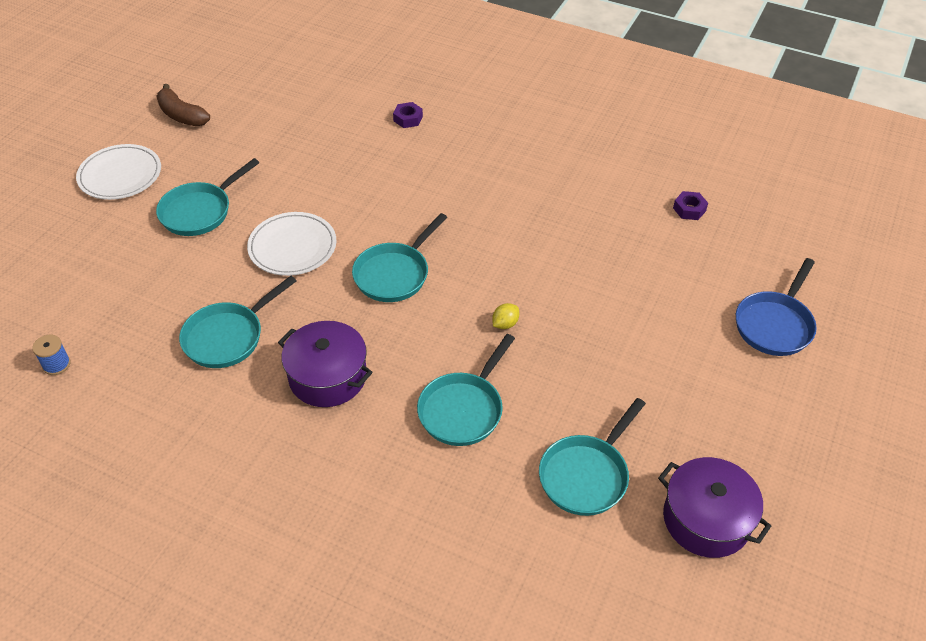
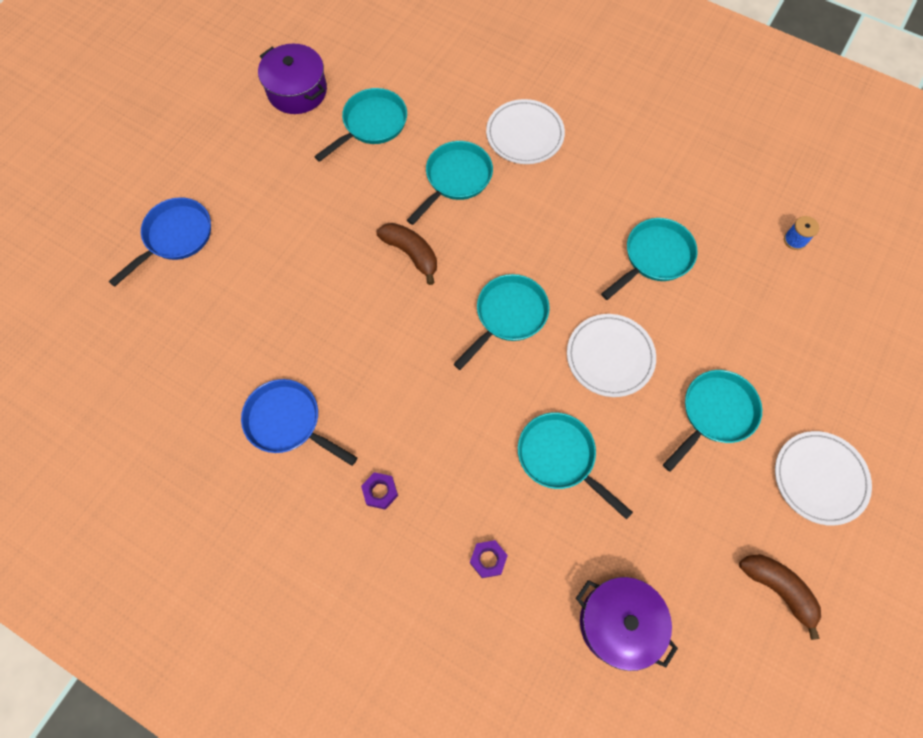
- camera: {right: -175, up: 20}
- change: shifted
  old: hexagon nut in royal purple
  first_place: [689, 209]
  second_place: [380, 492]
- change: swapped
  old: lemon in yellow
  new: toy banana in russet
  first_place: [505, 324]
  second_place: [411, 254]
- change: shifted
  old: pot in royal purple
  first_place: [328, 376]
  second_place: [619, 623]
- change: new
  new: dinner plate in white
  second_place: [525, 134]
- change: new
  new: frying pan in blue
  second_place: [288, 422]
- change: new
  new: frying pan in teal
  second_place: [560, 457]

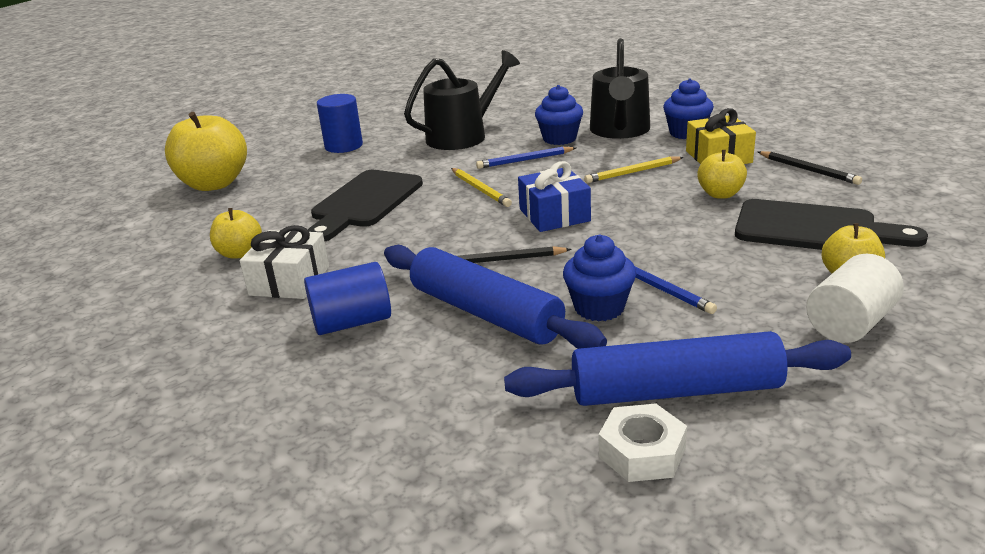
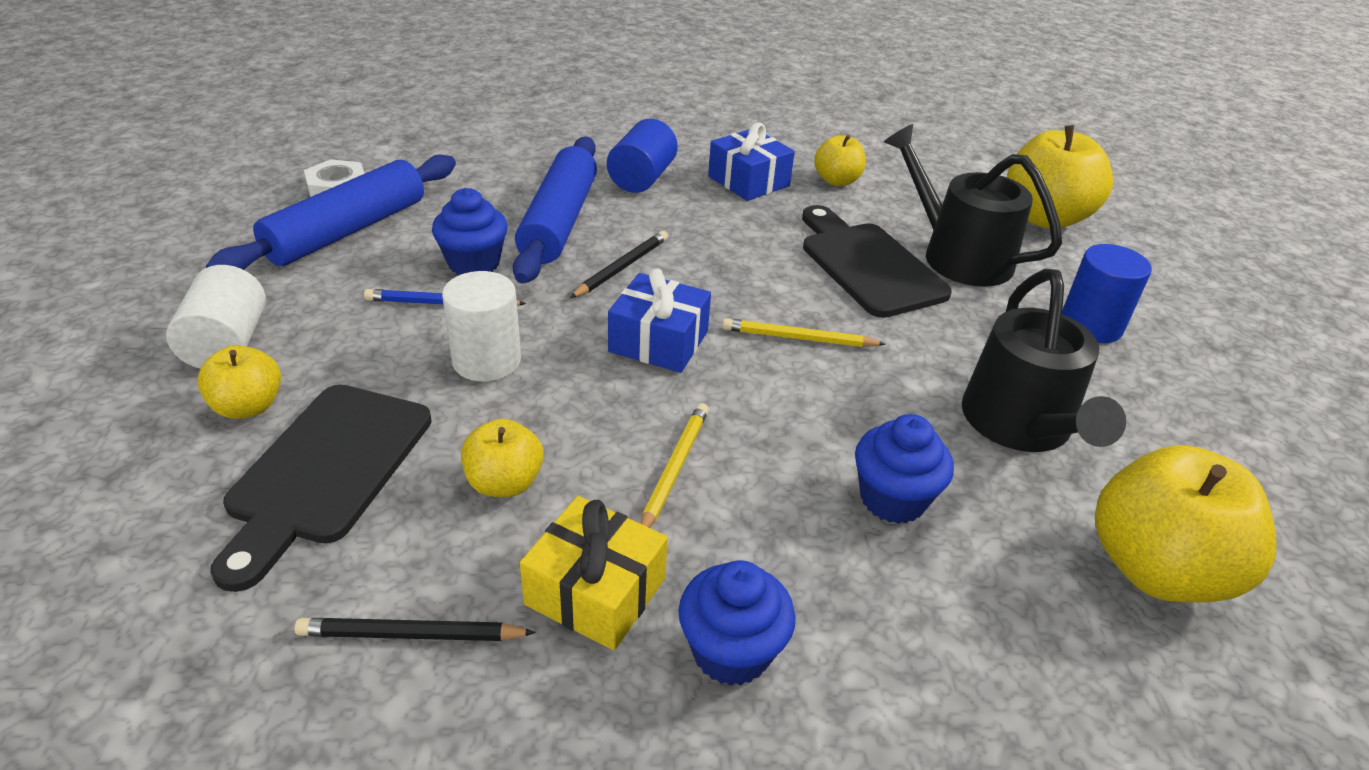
- camera: {right: 125, up: 10}
- change: shifted
  old: watering pot in ebony
  first_place: [620, 130]
  second_place: [958, 256]
- change: gone
  old: lead pencil in blue
  first_place: [525, 160]
- change: rotated
  old: bread board in ebony
  first_place: [814, 229]
  second_place: [326, 471]
  degrees: -45
- change: repainted
  old: wrapped gift in white
  new: wrapped gift in blue
  first_place: [289, 281]
  second_place: [748, 181]
- change: rotated
  old: dough roller in blue
  first_place: [485, 313]
  second_place: [559, 222]
  degrees: -75
- change: new
  new: cylinder shape in white
  second_place: [486, 360]
- change: new
  new: apple fruit in yellow
  second_place: [1156, 569]

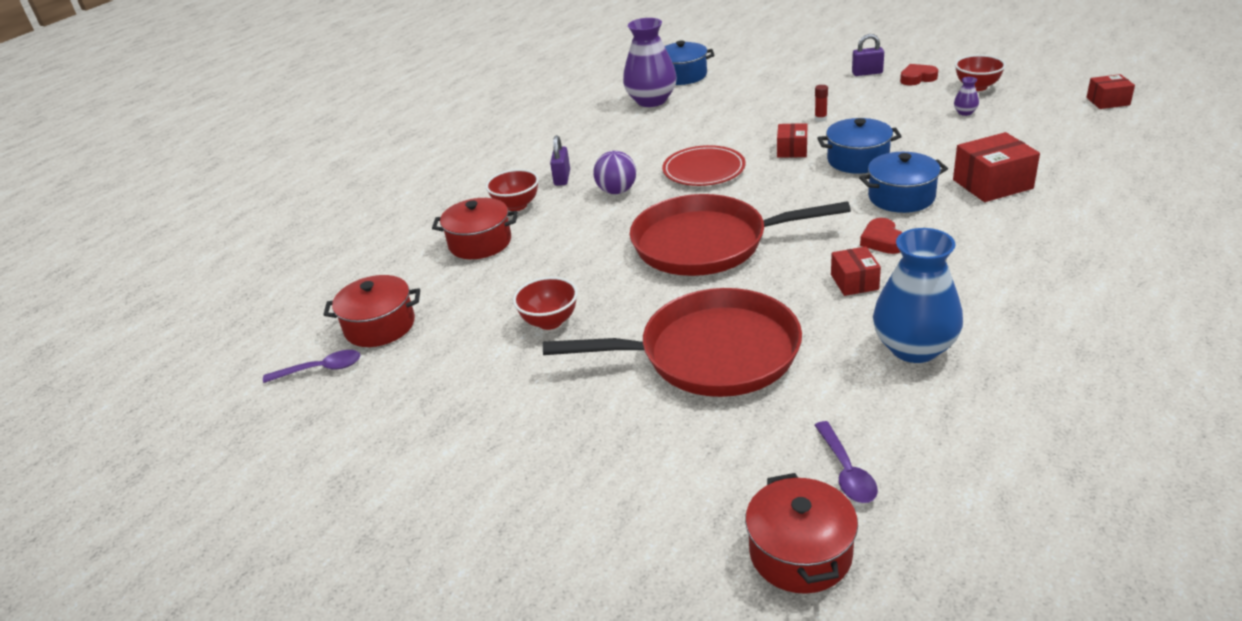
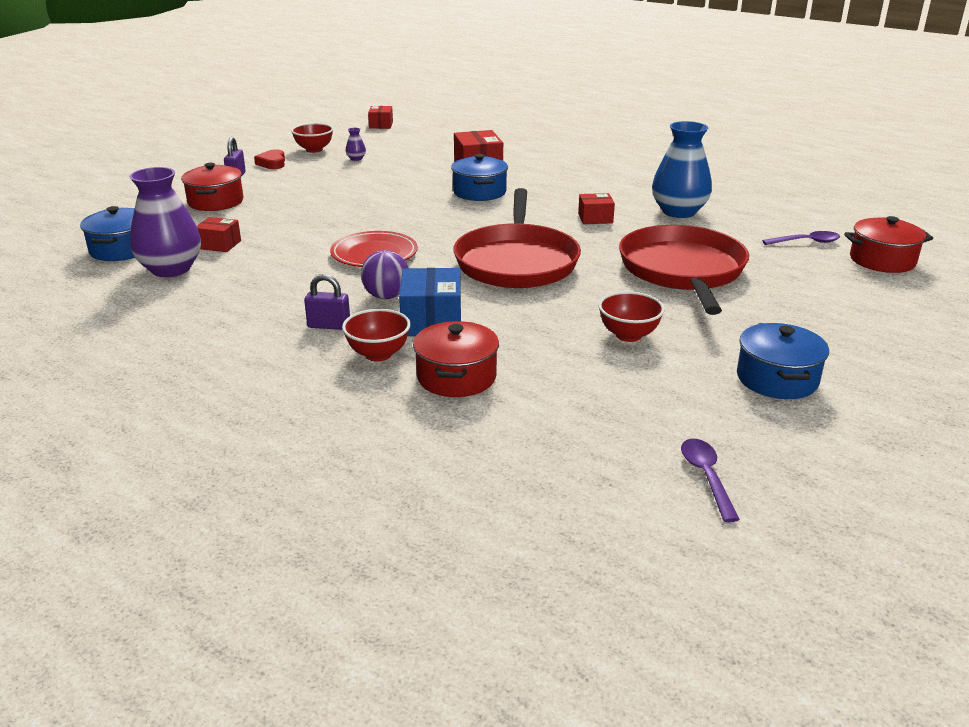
- camera: {right: -90, up: -5}
- change: gone
  old: stick of glue in scarlet
  first_place: [820, 119]
- change: shifted
  old: pot in blue
  first_place: [857, 160]
  second_place: [777, 379]
- change: shifted
  old: parcel in scarlet
  first_place: [792, 150]
  second_place: [219, 245]
- change: gone
  old: heart shape in scarlet
  first_place: [882, 241]
- change: shifted
  old: pot in scarlet
  first_place: [380, 326]
  second_place: [215, 202]
- change: new
  new: parcel in blue
  second_place: [432, 321]

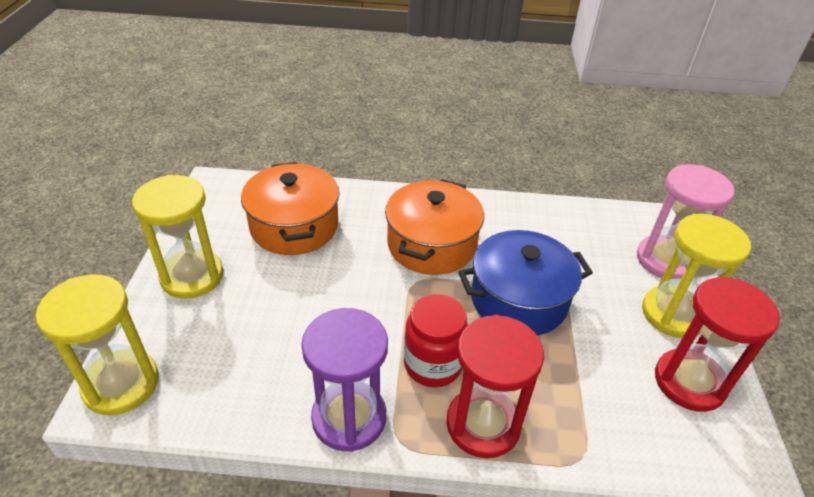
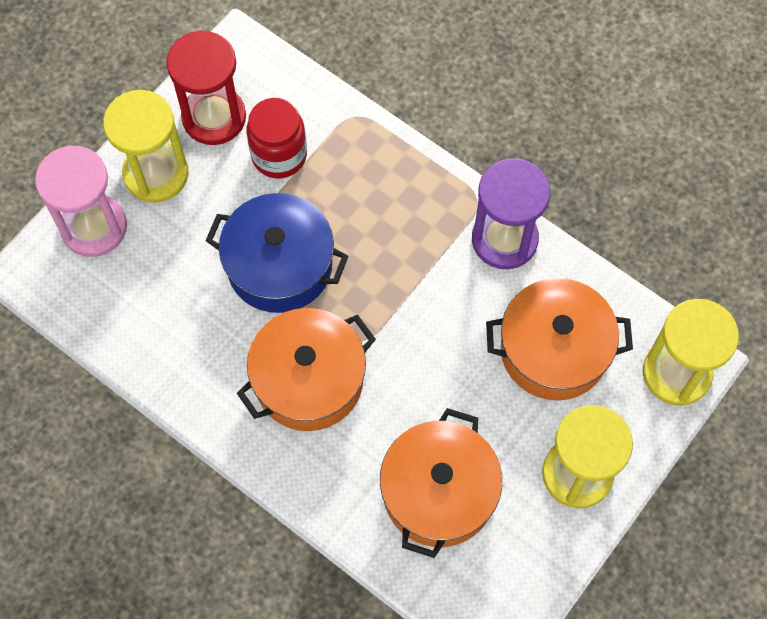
- camera: {right: -145, up: 25}
- change: shifted
  old: jam jar in scarlet
  first_place: [433, 364]
  second_place: [279, 155]
- change: gone
  old: hourglass in scarlet
  first_place: [483, 424]
- change: new
  new: pot in orange
  second_place: [554, 350]

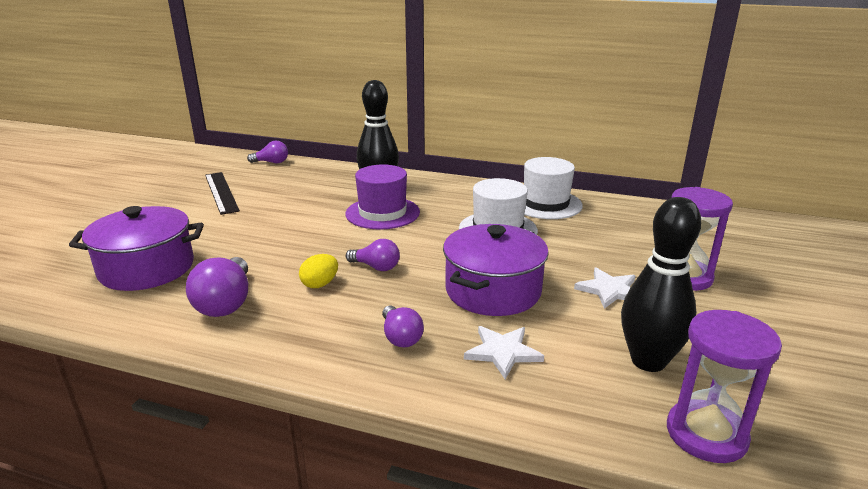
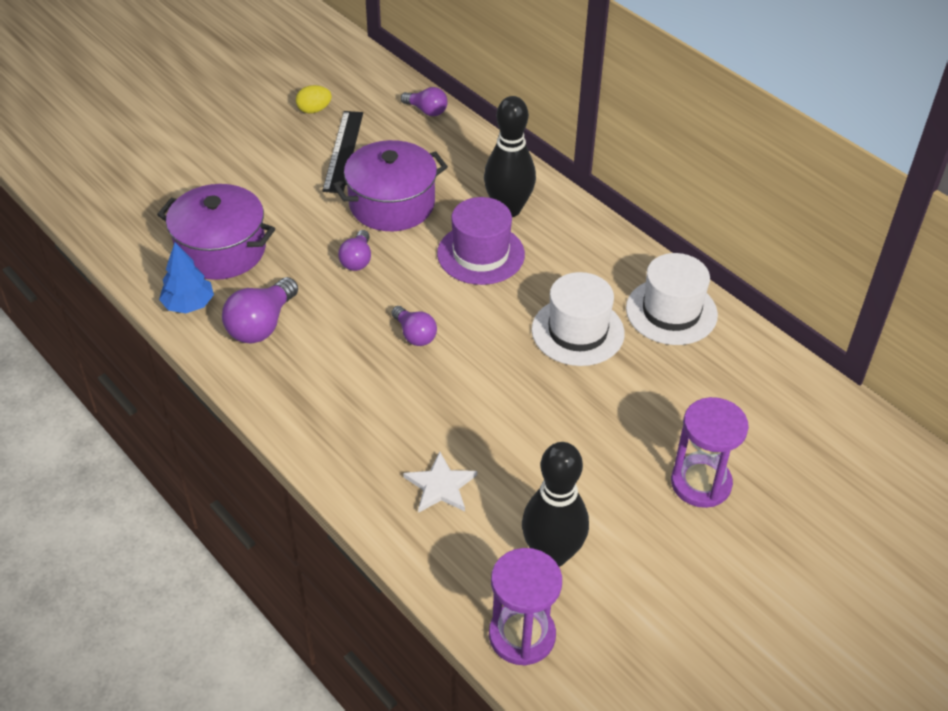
- camera: {right: 30, up: 20}
- change: shifted
  old: pot in royal purple
  first_place: [493, 291]
  second_place: [392, 204]
- change: shifted
  old: egg in yellow
  first_place: [320, 284]
  second_place: [314, 110]
- change: gone
  old: star in white
  first_place: [609, 290]
- change: shifted
  old: bulb in royal purple
  first_place: [400, 337]
  second_place: [357, 260]
- change: new
  new: tree in blue
  second_place: [189, 304]

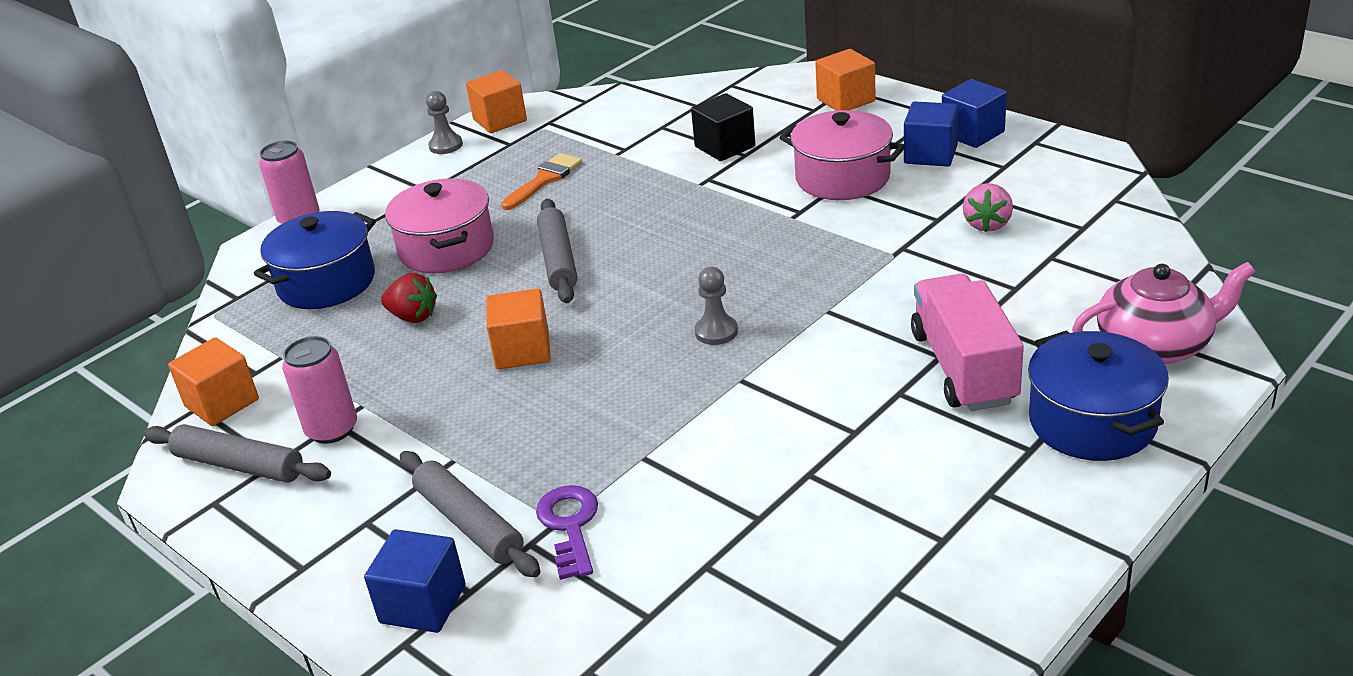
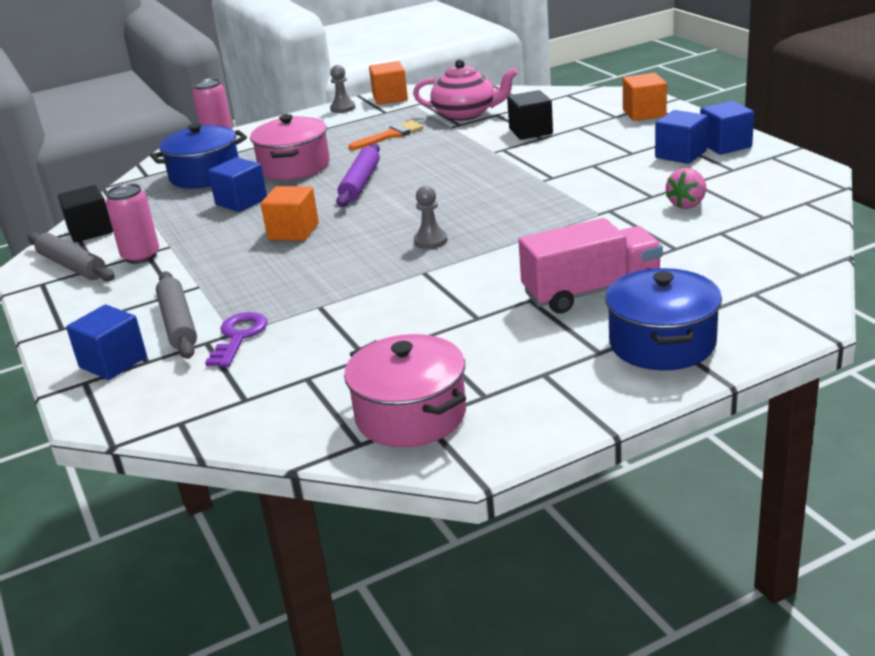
- camera: {right: 20, up: -5}
- change: shifted
  old: pot in rosy
  first_place: [842, 178]
  second_place: [411, 415]
- change: repainted
  old: dough roller in grey
  new: dough roller in royal purple
  first_place: [558, 260]
  second_place: [360, 183]
- change: shifted
  old: tea pot in rosy
  first_place: [1155, 345]
  second_place: [466, 114]
- change: swapped
  old: berry in scarlet
  new: solid cube in blue
  first_place: [413, 317]
  second_place: [241, 202]
- change: rotated
  old: lorry in rosy
  first_place: [964, 368]
  second_place: [591, 292]
  degrees: 60
- change: repainted
  old: solid cube in orange
  new: solid cube in ebony
  first_place: [222, 403]
  second_place: [90, 231]

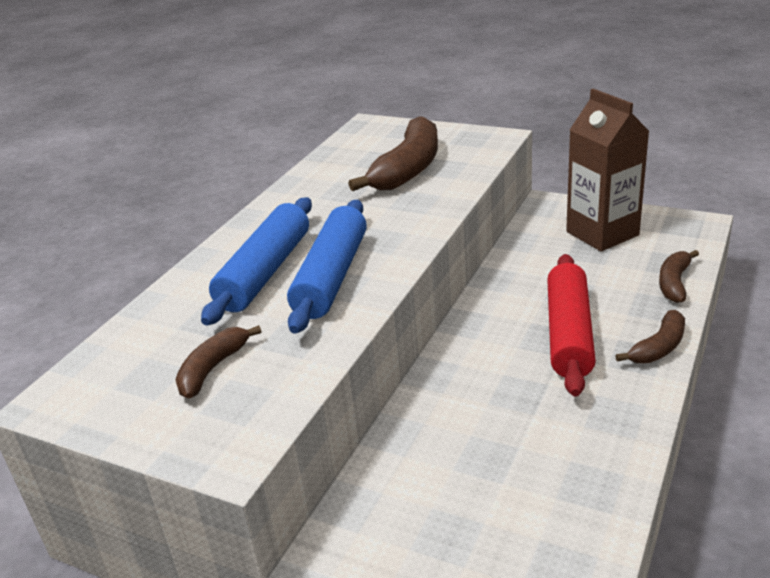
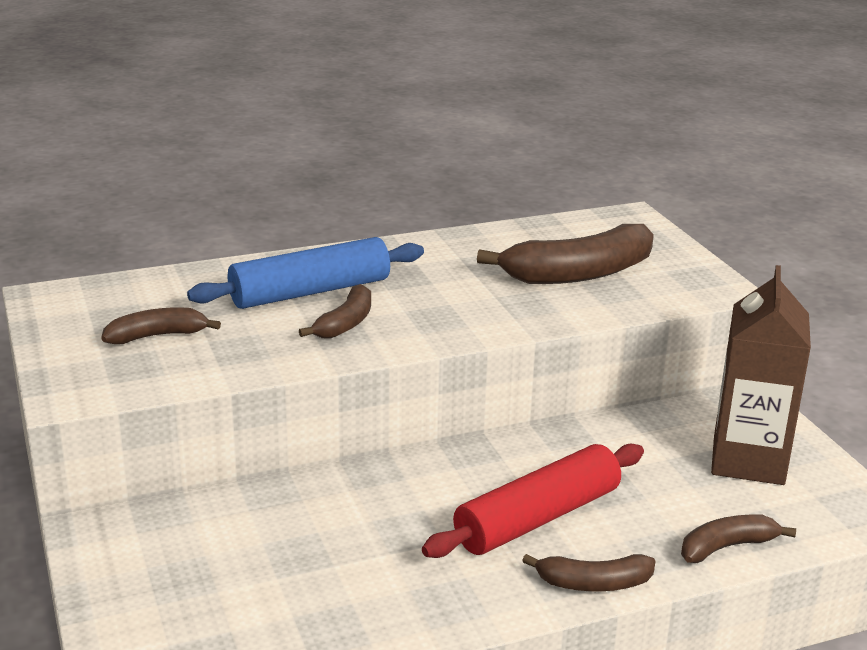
- camera: {right: 40, up: -5}
- change: swapped
  old: dough roller in blue
  new: toy banana in russet
  first_place: [332, 277]
  second_place: [345, 323]

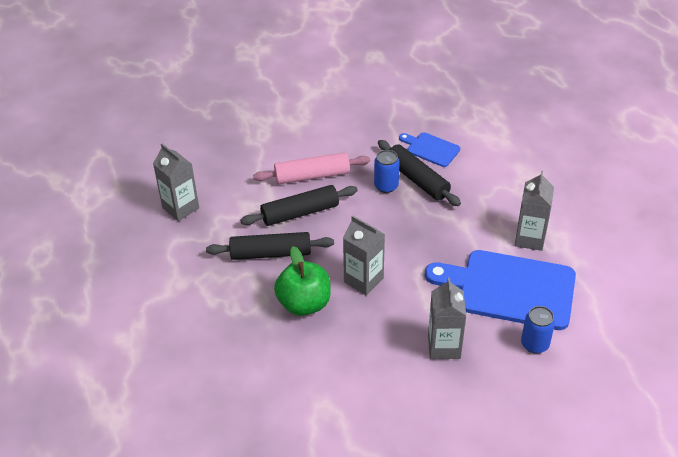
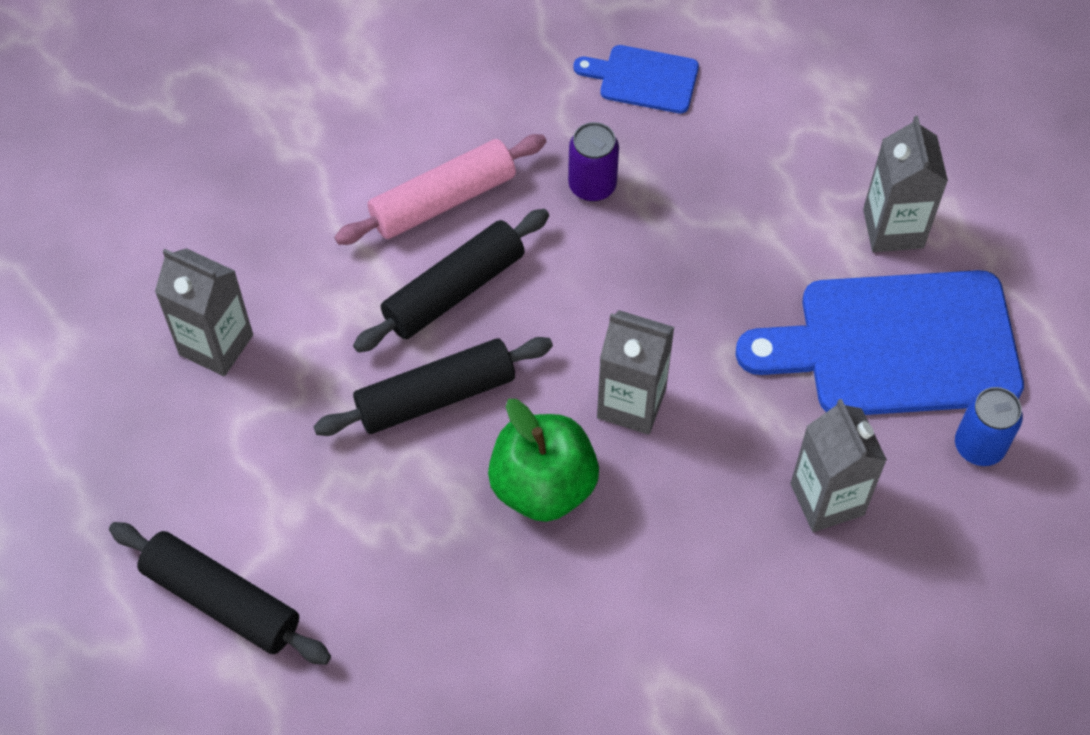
- camera: {right: -20, up: 15}
- change: shifted
  old: dough roller in ebony
  first_place: [417, 179]
  second_place: [221, 601]
- change: repainted
  old: soda can in blue
  new: soda can in royal purple
  first_place: [386, 186]
  second_place: [592, 185]

